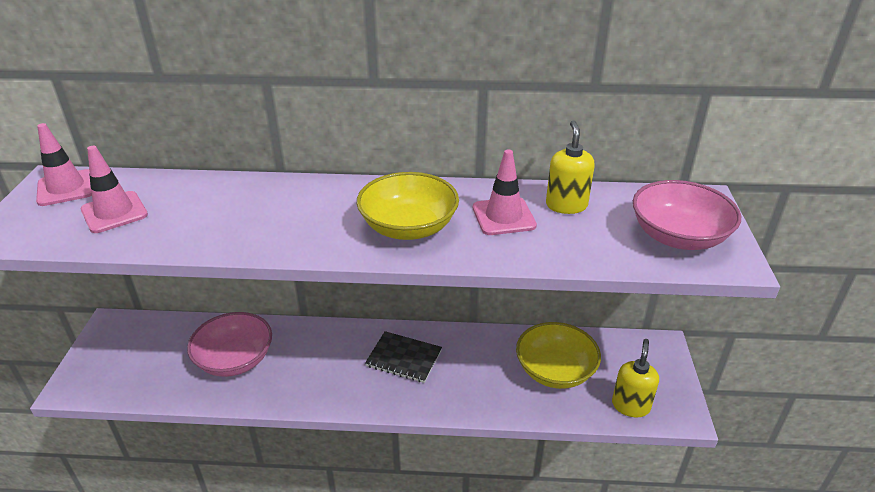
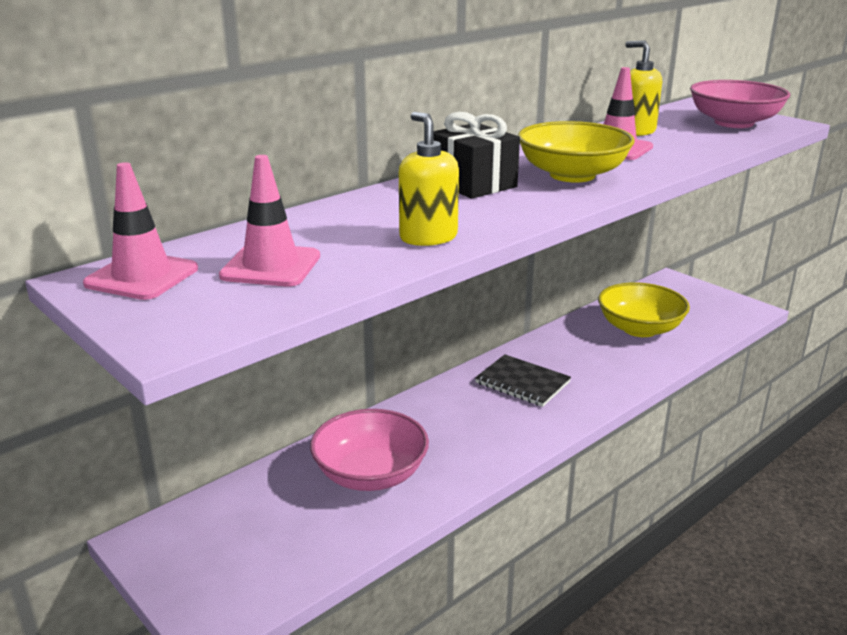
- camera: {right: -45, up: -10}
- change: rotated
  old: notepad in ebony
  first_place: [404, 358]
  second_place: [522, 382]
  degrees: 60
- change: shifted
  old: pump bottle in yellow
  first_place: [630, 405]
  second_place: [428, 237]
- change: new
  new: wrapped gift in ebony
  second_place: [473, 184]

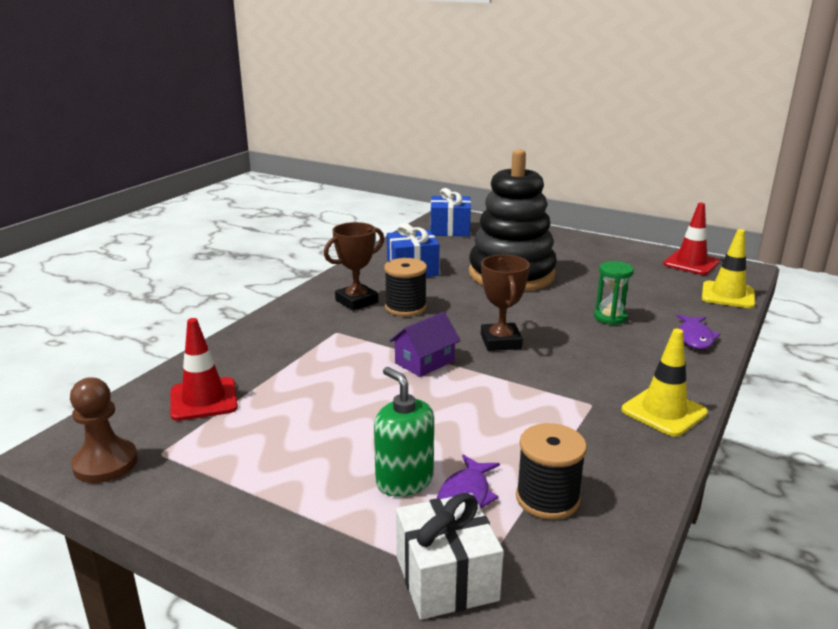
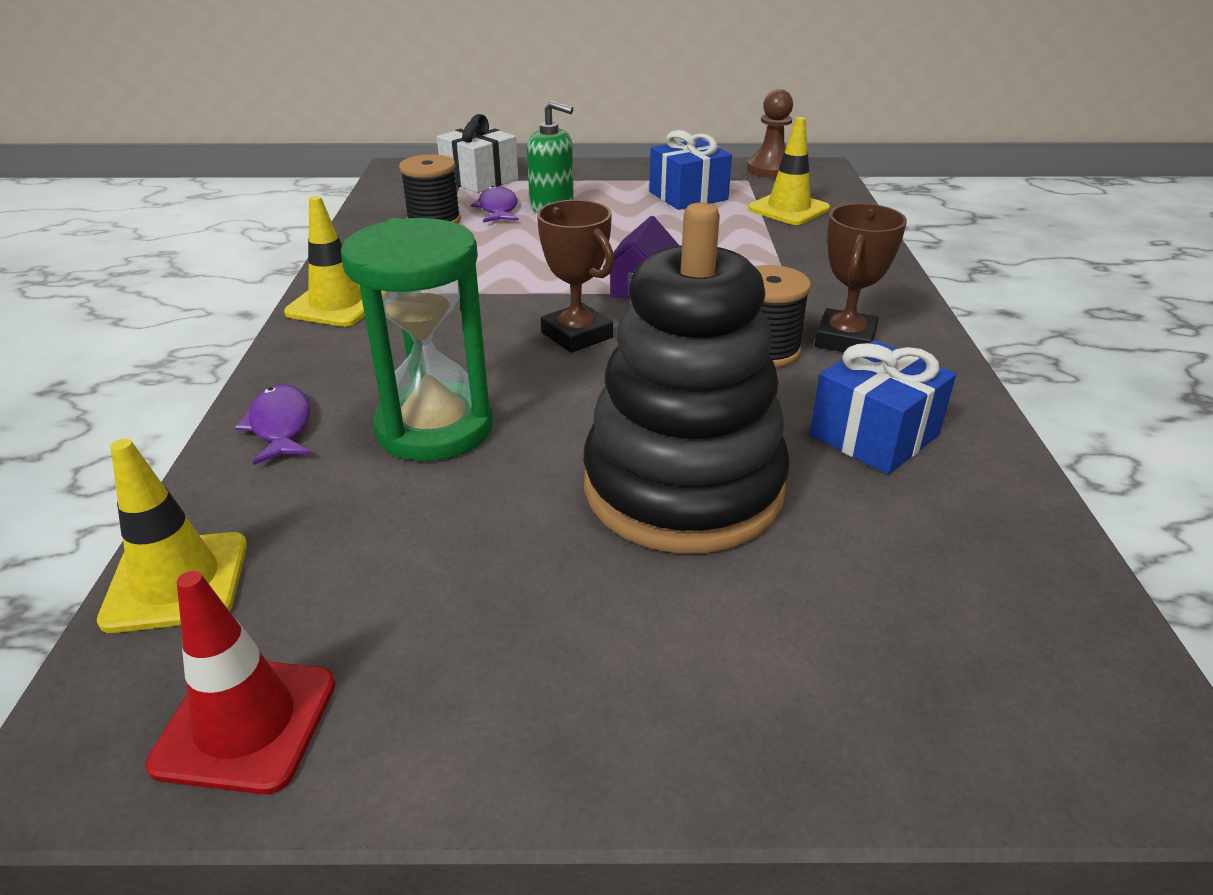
- camera: {right: 150, up: 10}
- change: shifted
  old: wrapped gift in blue
  first_place: [450, 229]
  second_place: [688, 196]
- change: scaled
  old: hourglass in leaf-green
  first_place: [610, 317]
  second_place: [434, 428]
  factor: 1.92
- change: repainted
  old: road cone in scarlet
  new: road cone in yellow
  first_place: [204, 399]
  second_place: [788, 209]

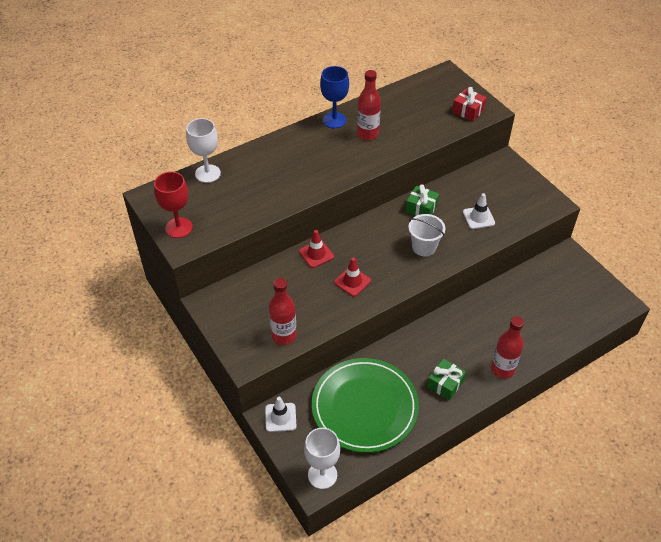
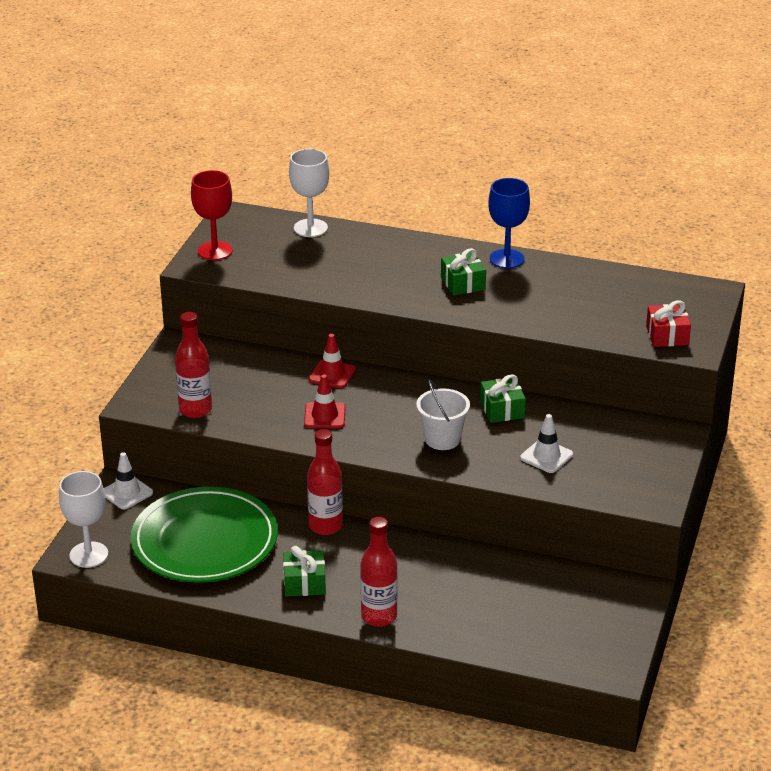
- camera: {right: 50, up: -15}
- change: shifted
  old: drink bottle in scarlet
  first_place: [367, 134]
  second_place: [325, 526]
- change: new
  new: wrapped gift in leaf-green
  second_place: [463, 283]

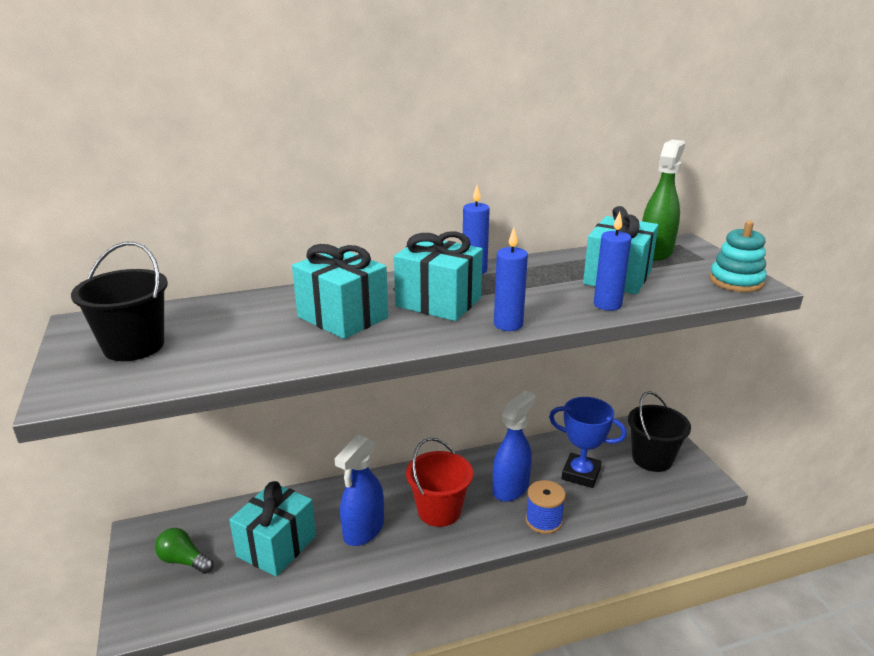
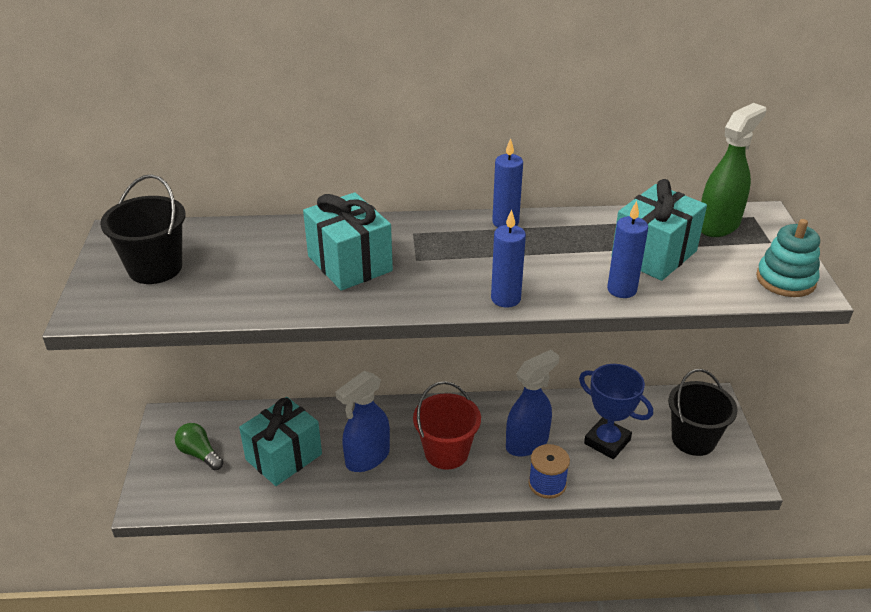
- camera: {right: 15, up: 10}
- change: gone
  old: wrapped gift in teal
  first_place: [438, 302]

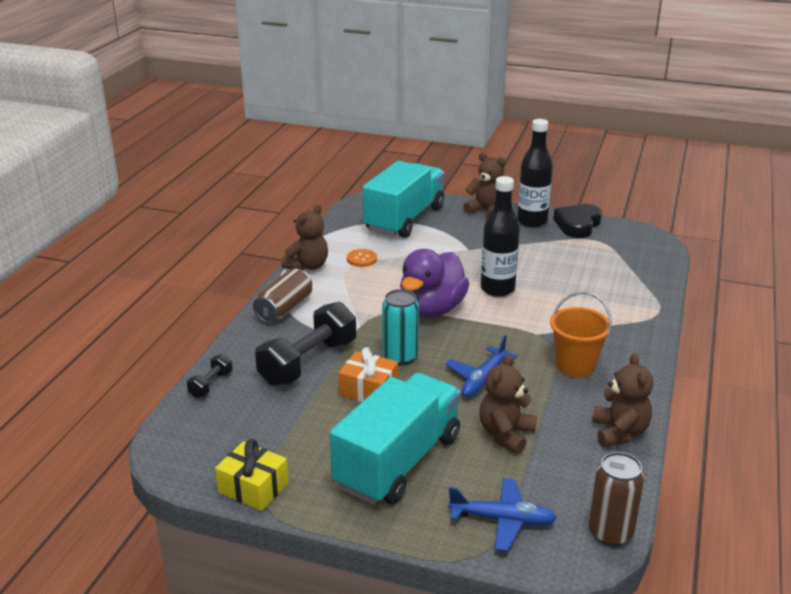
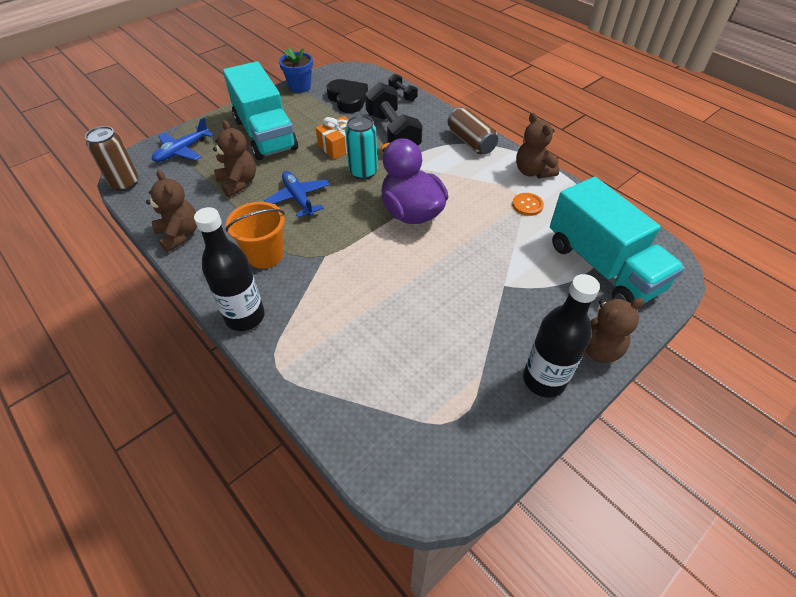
- camera: {right: 120, up: 20}
- change: shifted
  old: drink bottle in ebony
  first_place: [497, 289]
  second_place: [245, 317]
- change: shifted
  old: heart shape in ebony
  first_place: [577, 225]
  second_place: [348, 99]
- change: rotated
  old: stuffed bear in russet
  first_place: [619, 432]
  second_place: [180, 234]
  degrees: -150
- change: swapped
  old: wrapped gift in yellow
  new: potted plant in blue
  first_place: [253, 488]
  second_place: [300, 87]

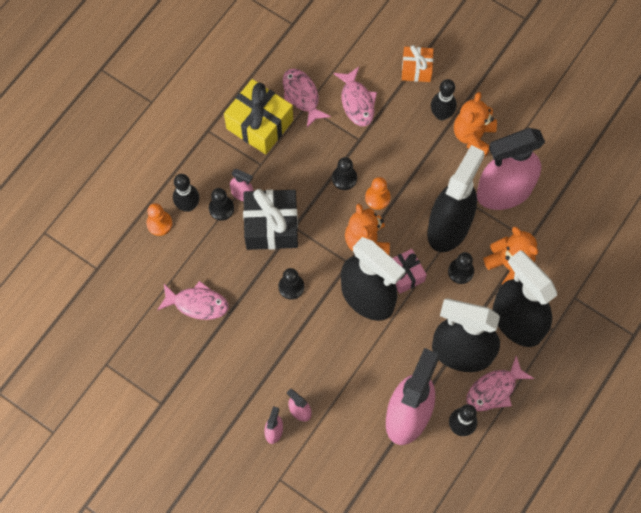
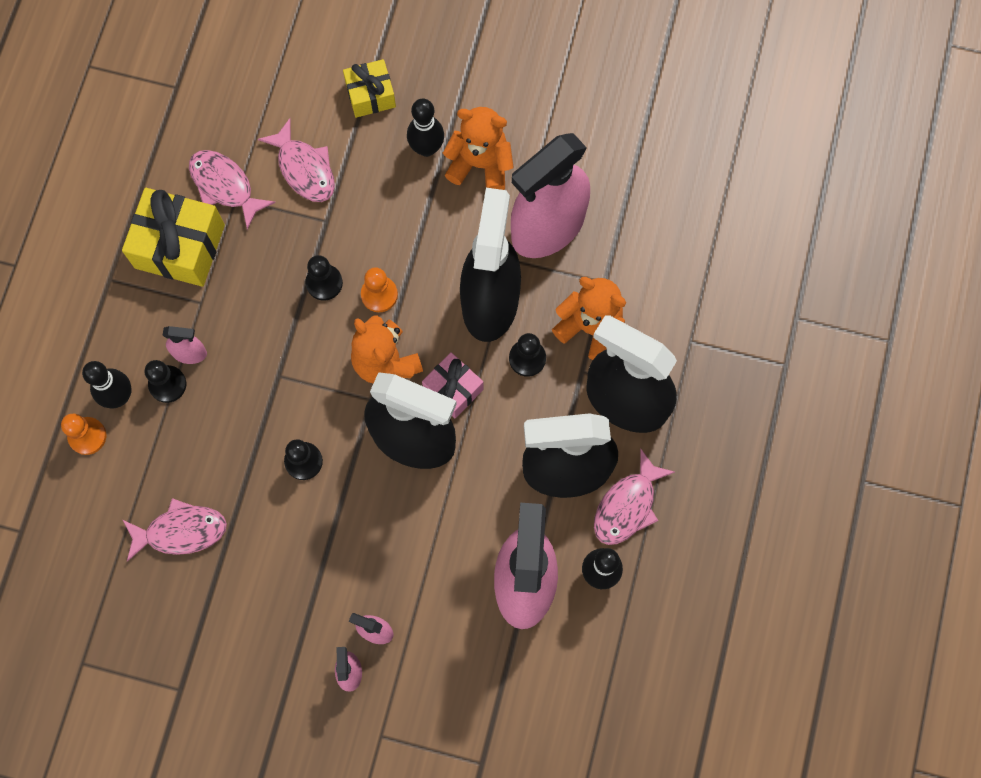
- camera: {right: -20, up: 5}
- change: repainted
  old: wrapped gift in orange
  new: wrapped gift in yellow
  first_place: [416, 69]
  second_place: [370, 95]
- change: rotated
  old: stuffed bear in orange
  first_place: [473, 136]
  second_place: [480, 164]
  degrees: 105
- change: gone
  old: wrapped gift in ebony
  first_place: [271, 226]

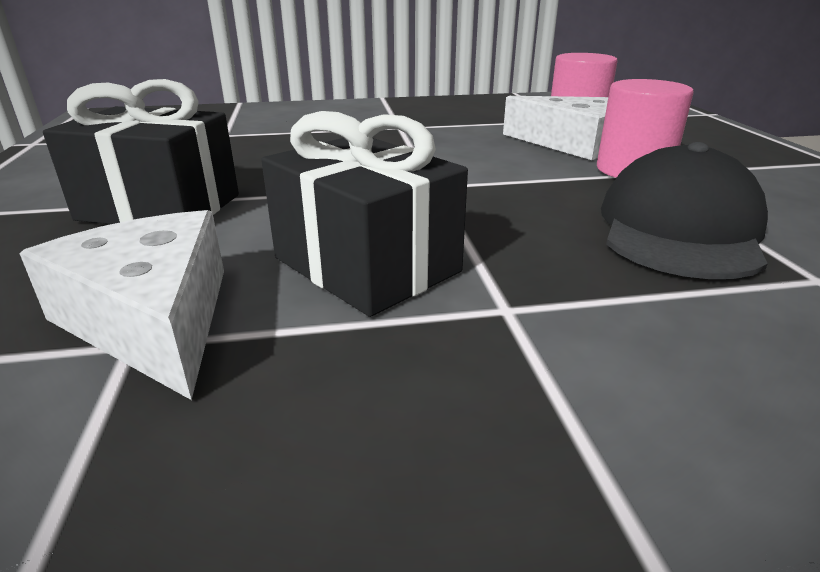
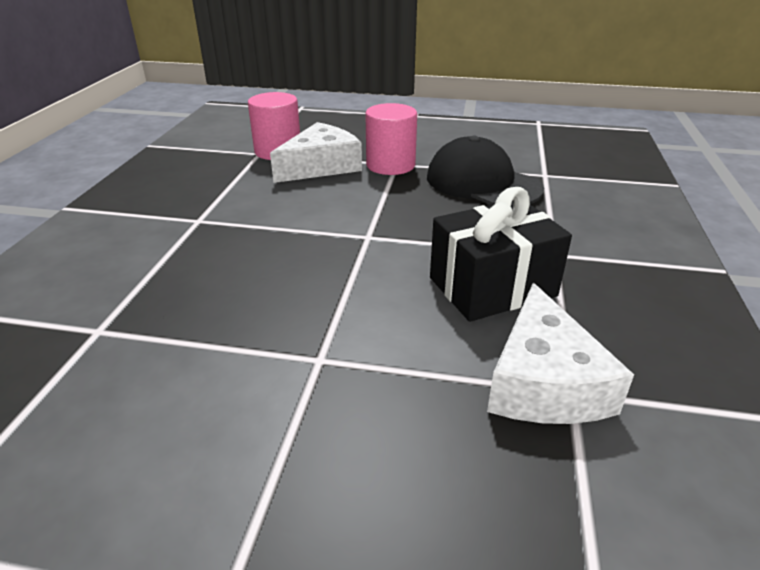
- camera: {right: -70, up: 5}
- change: gone
  old: wrapped gift in ebony
  first_place: [160, 207]
- change: rotated
  old: piece of cheese in white
  first_place: [153, 319]
  second_place: [544, 381]
  degrees: -75

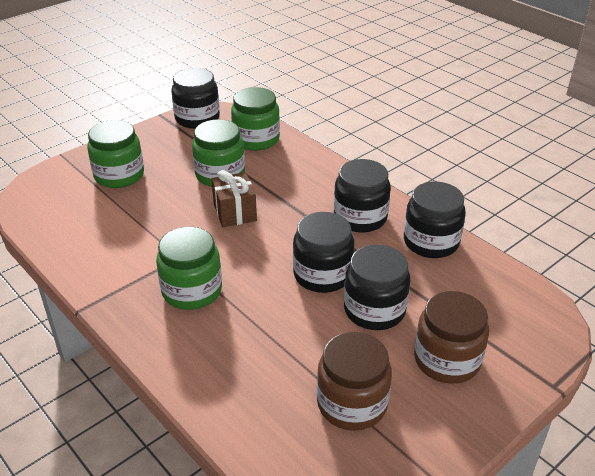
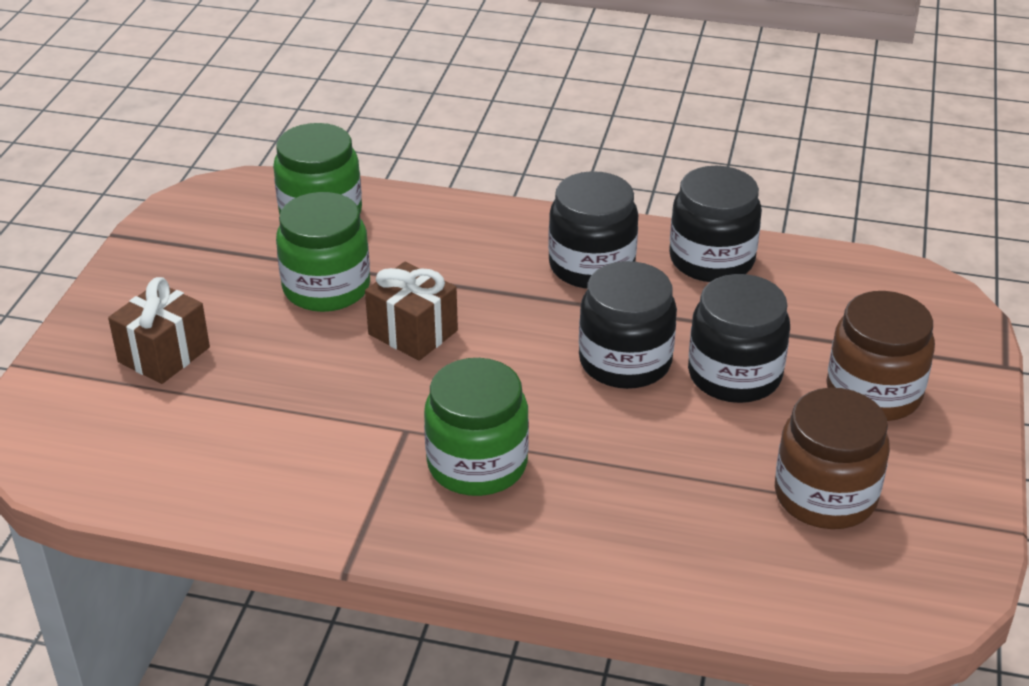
- camera: {right: -35, up: 0}
- change: gone
  old: jam jar in ebony
  first_place: [197, 118]
- change: swapped
  old: jam jar in leaf-green
  new: wrapped gift in russet
  first_place: [119, 175]
  second_place: [164, 355]

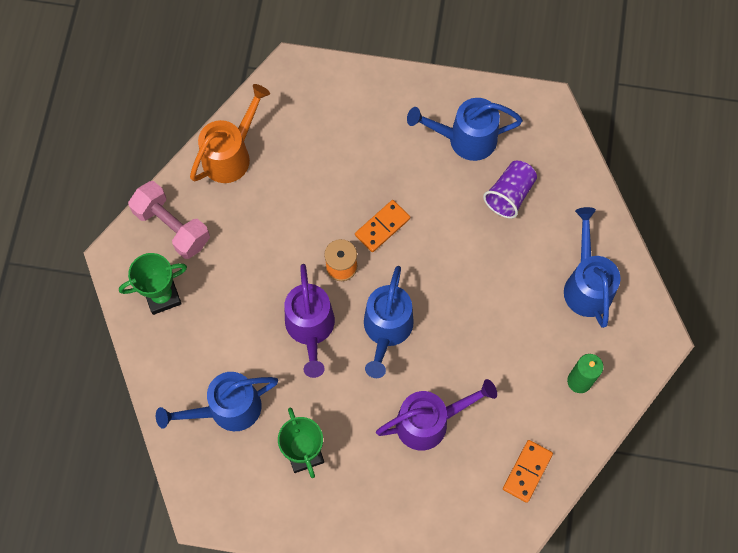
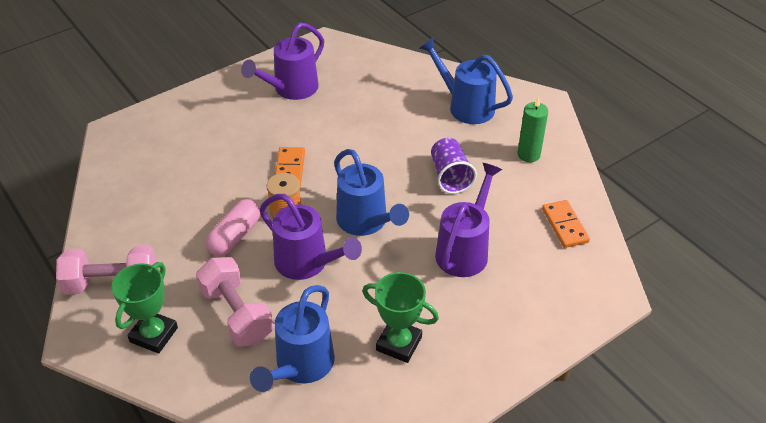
- camera: {right: -45, up: -25}
- change: gone
  old: watering pot in orange
  first_place: [231, 154]
- change: repainted
  old: watering pot in blue
  new: watering pot in royal purple
  first_place: [464, 139]
  second_place: [290, 89]
- change: shifted
  old: beaker in royal purple
  first_place: [509, 195]
  second_place: [450, 176]
- change: new
  new: capsule in rosy
  second_place: [235, 236]
- change: new
  new: dumbbell in rosy
  second_place: [237, 314]

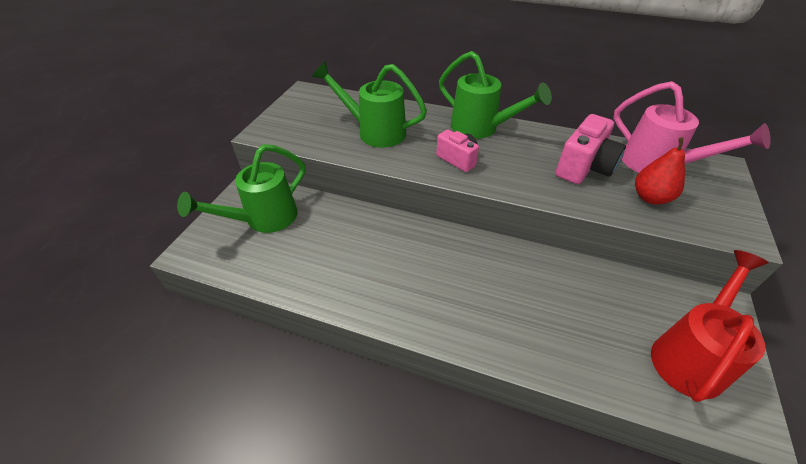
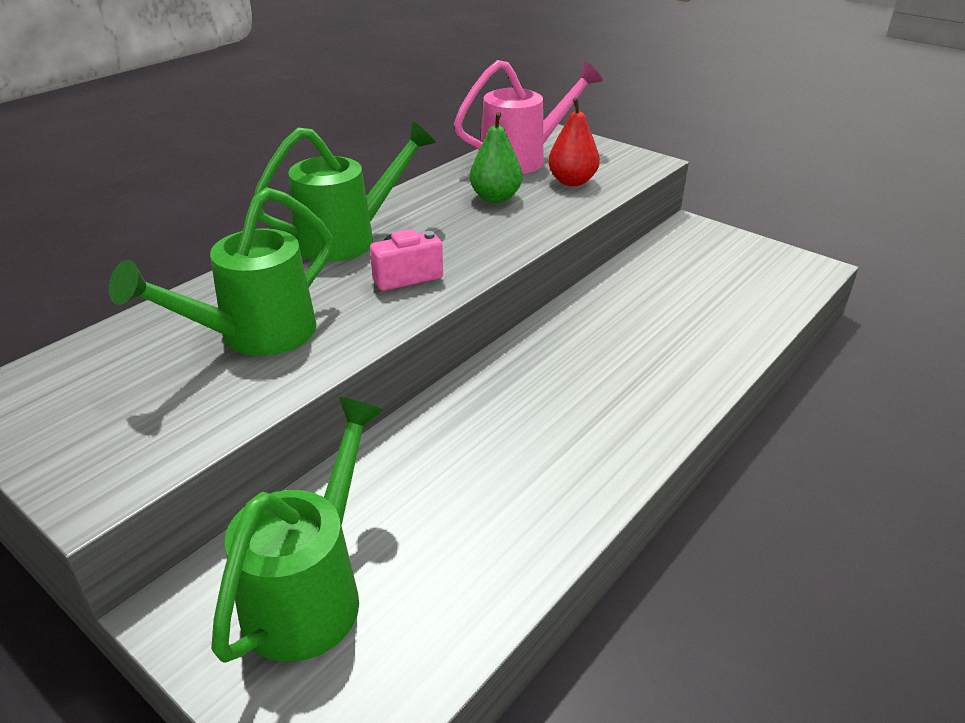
- camera: {right: -70, up: -10}
- change: swapped
  old: compact camera in rosy
  new: toy pear in leaf-green
  first_place: [584, 167]
  second_place: [495, 198]
- change: rotated
  old: watering pot in leaf-green
  first_place: [264, 219]
  second_place: [311, 591]
  degrees: -135
- change: gone
  old: watering pot in scarlet
  first_place: [690, 355]

